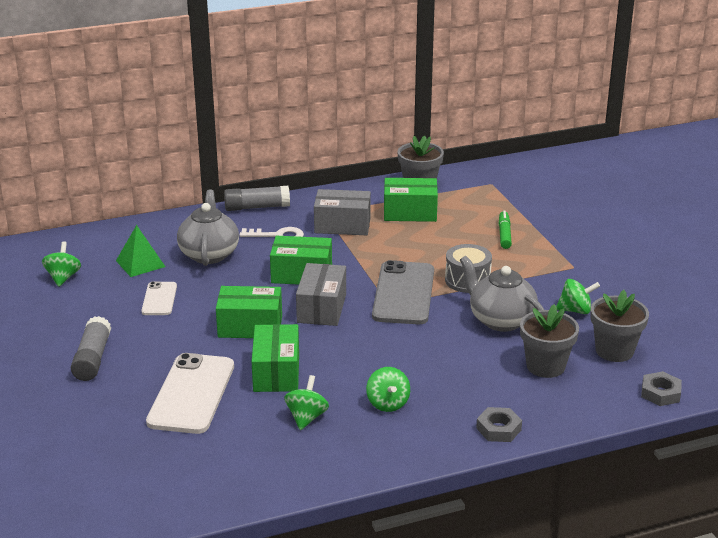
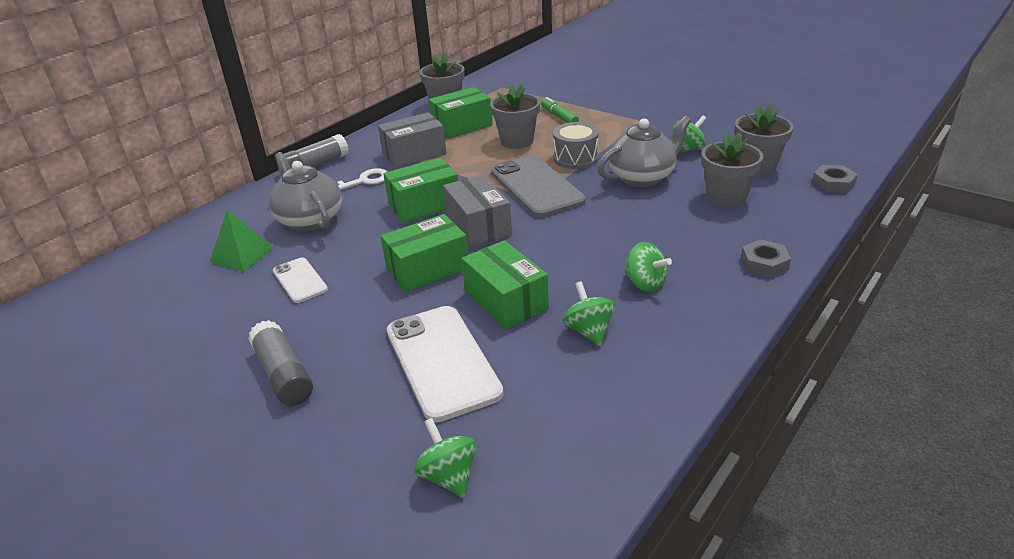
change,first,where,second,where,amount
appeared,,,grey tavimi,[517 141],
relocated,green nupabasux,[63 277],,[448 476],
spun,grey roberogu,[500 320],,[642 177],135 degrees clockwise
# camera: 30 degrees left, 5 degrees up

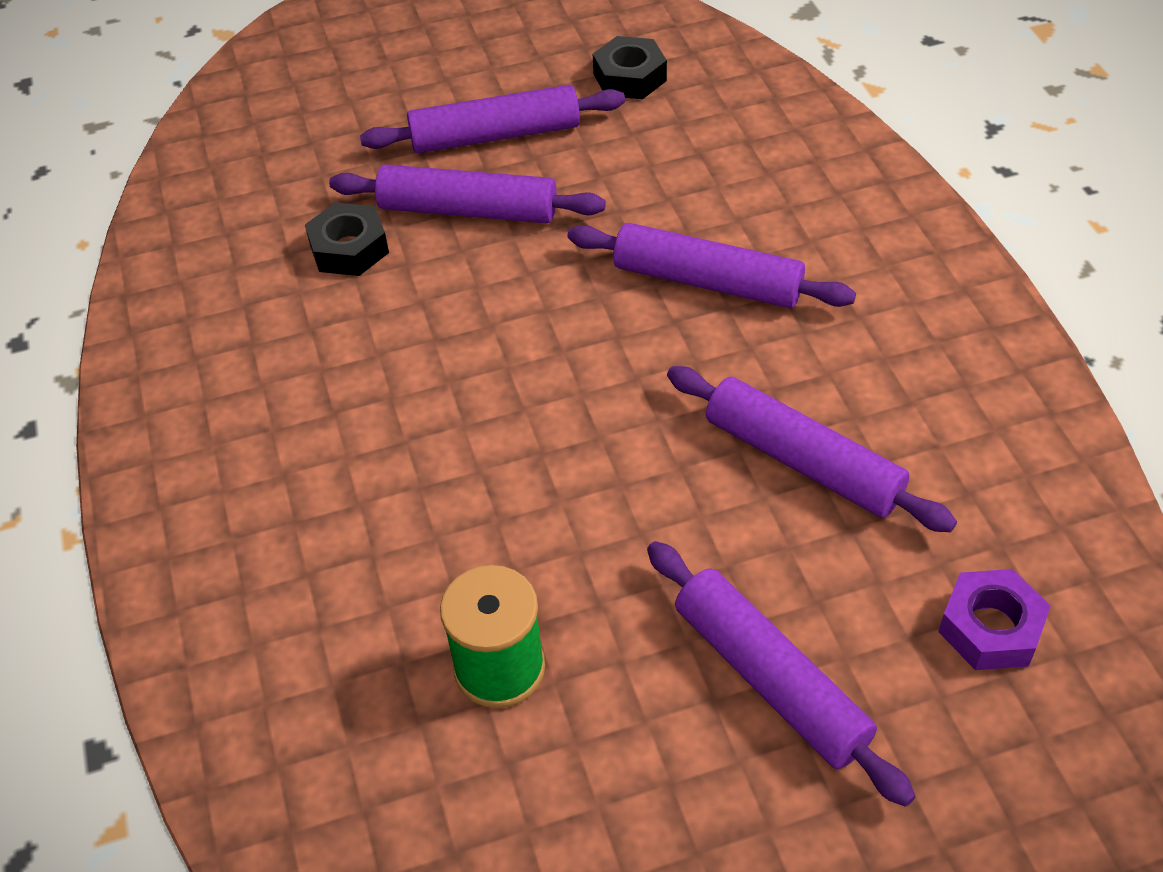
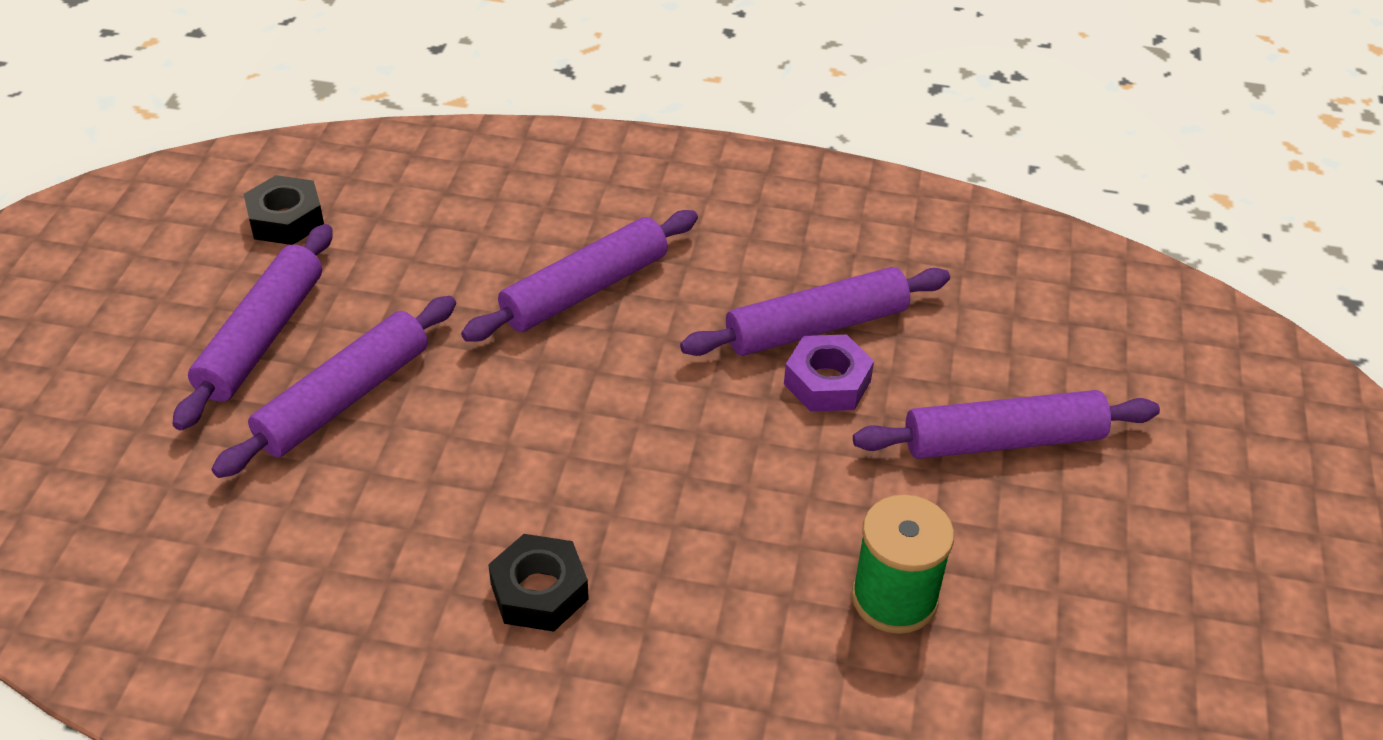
change,first,where,second,where,amount
relocated,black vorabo,[349 249],,[539 591],
relocated,purple vorabo,[990 628],,[827 382],
# camera: 65 degrees left, 5 degrees down

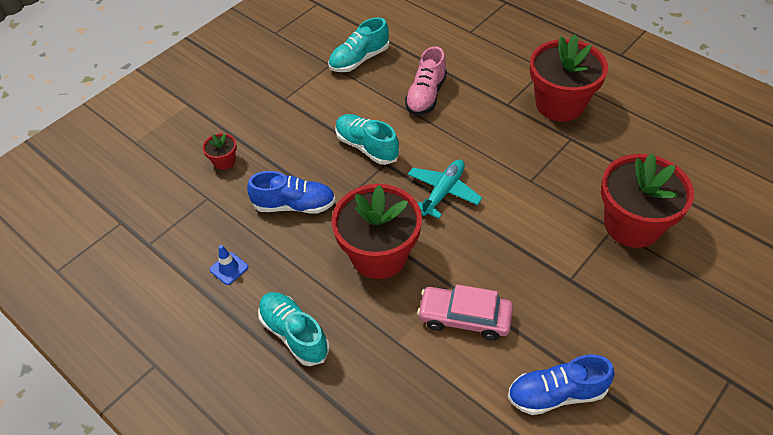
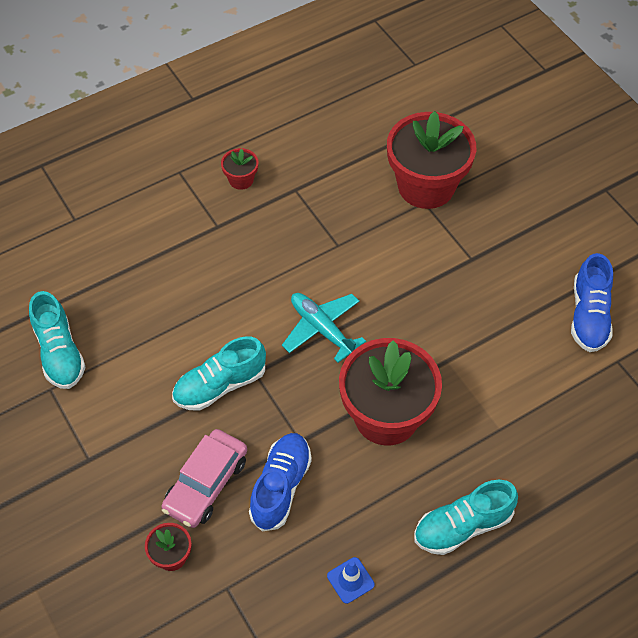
change,first,where,second,where,amount
missing,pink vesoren,[426 95],,,
relocated,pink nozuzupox,[464 317],,[206 484],
size,red tavimi,[560 104],,[241 180],x0.43
# camera: 75 degrees left, 5 degrees up

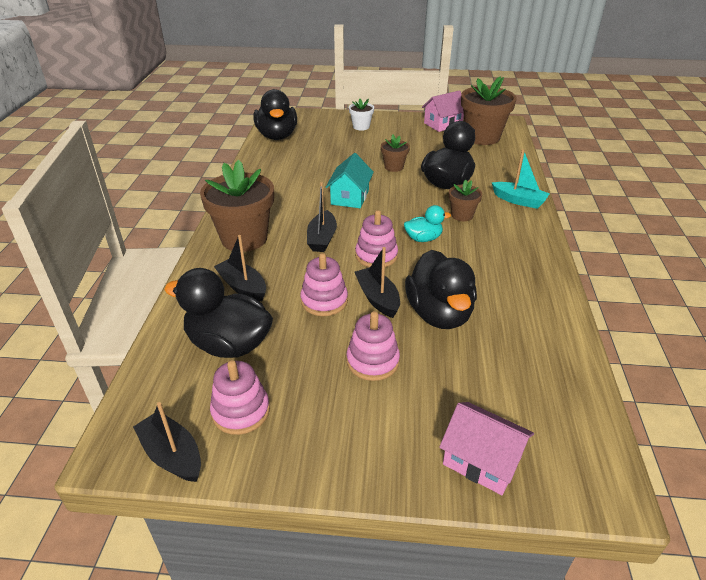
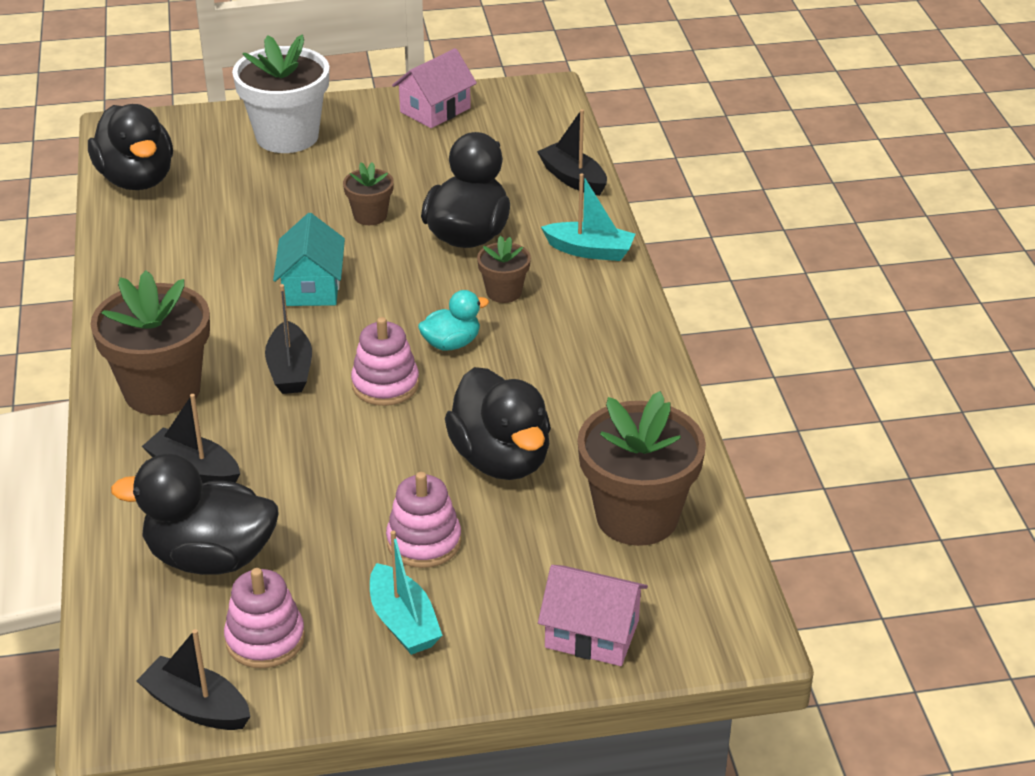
change,first,where,second,where,amount
missing,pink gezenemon,[324 301],,,
appeared,,,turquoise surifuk,[403 622],
relocated,black surifuk,[377 298],,[573 179],
relocated,brown tavimi,[482 137],,[637 516],
size,white tavimi,[361 127],,[287 136],x2.01
# camera: 15 degrees left, 0 degrees up

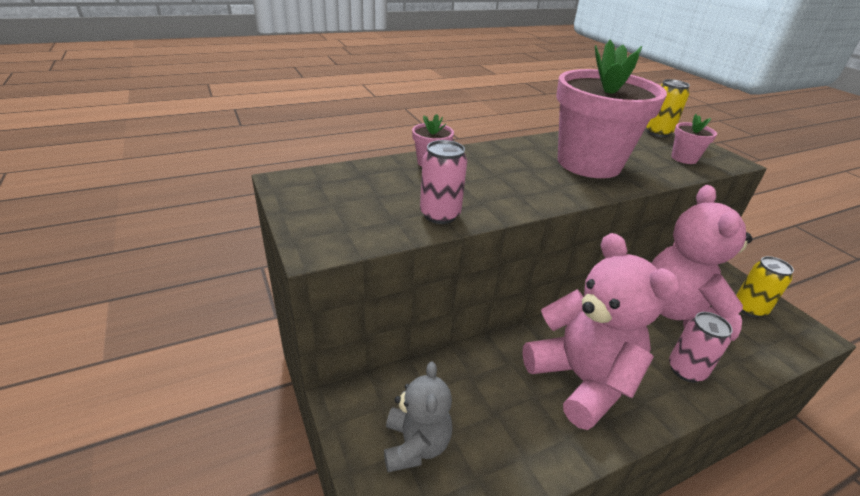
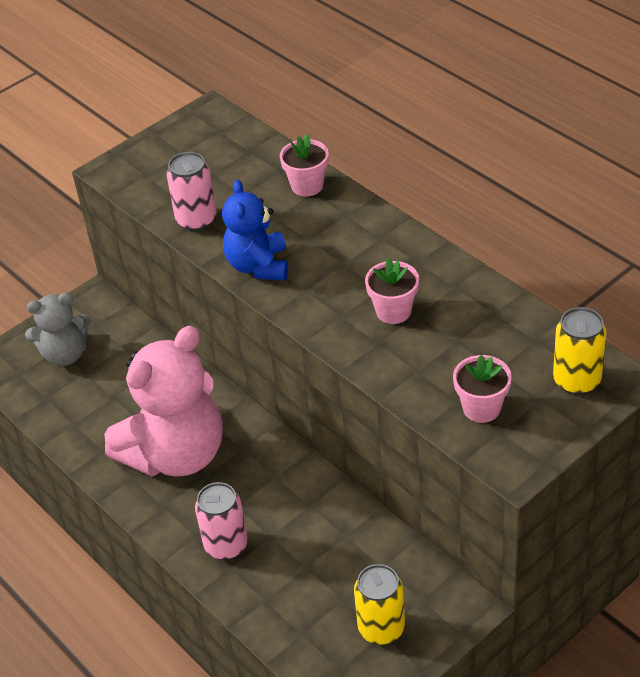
change,first,where,second,where,amount
missing,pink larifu,[679 312],,,
appeared,,,blue larifu,[258 266],
size,pink tavimi,[588 163],,[393 311],x0.41
# camera: 80 degrees right, 10 degrees up

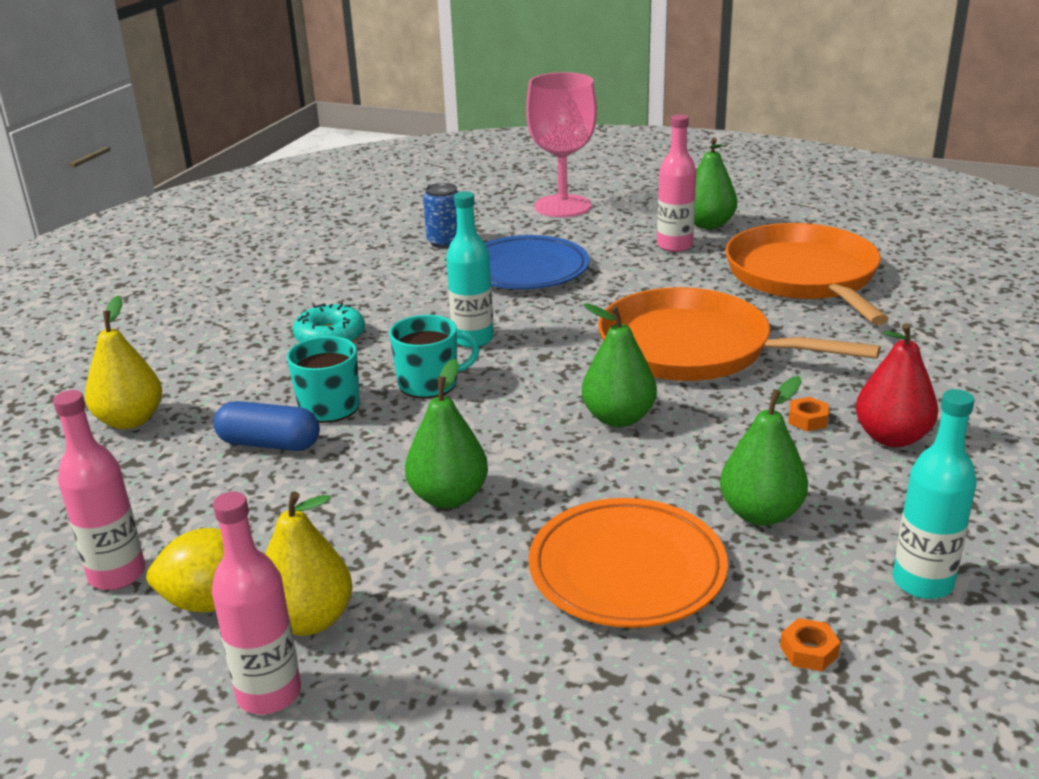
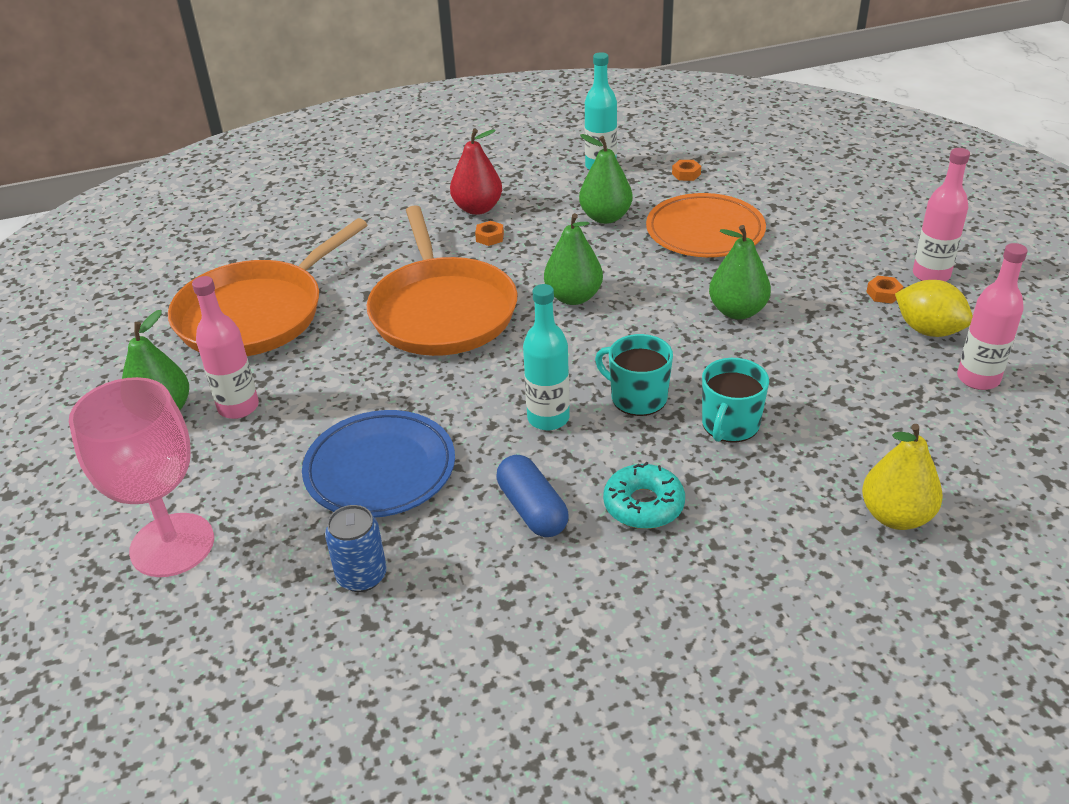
change,first,where,second,where,amount
relocated,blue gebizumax,[269 444],,[532 509],
exchanged,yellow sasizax,[309 620],orange vorabo,[883 294],
# camera: 130 degrees left, 10 degrees up

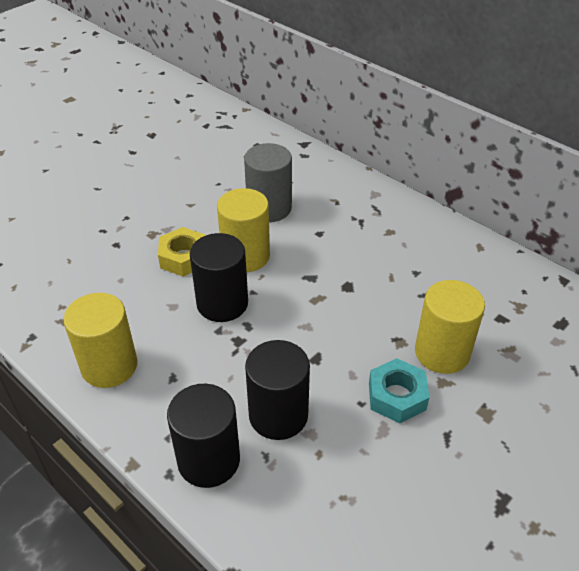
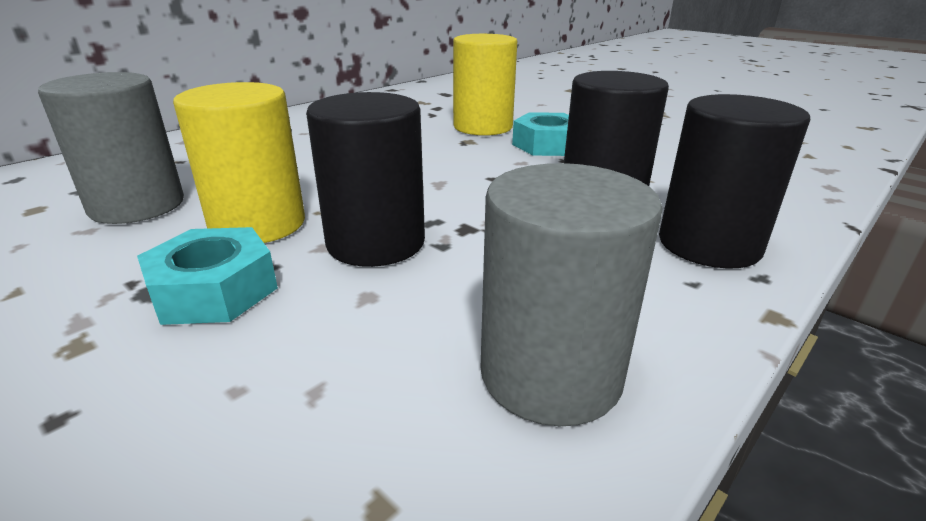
change,first,where,second,where,amount
colour,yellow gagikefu,[109 366],grey gagikefu,[550 374],
colour,yellow vorabo,[183 258],turquoise vorabo,[214 290],
# camera: 90 degrees left, 15 degrees down

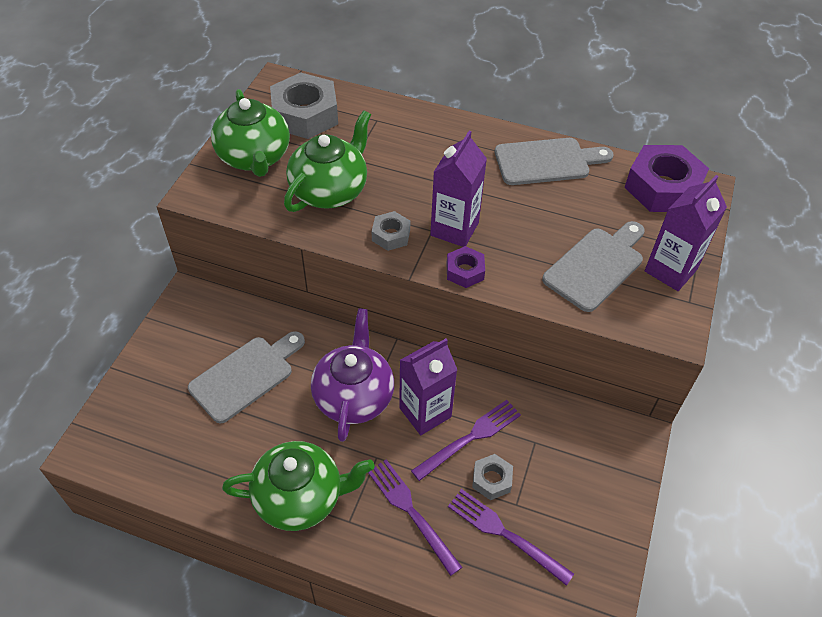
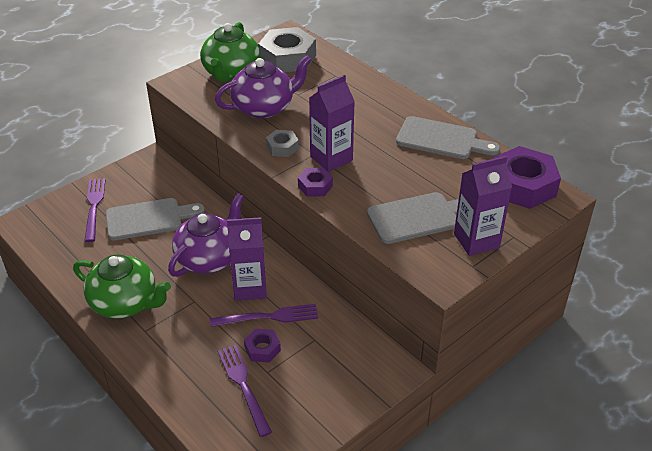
change,first,where,second,where,amount
relocated,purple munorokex,[410 511],,[94 206],
colour,green roberogu,[330 190],purple roberogu,[264 108],
colour,grey vorabo,[491 480],purple vorabo,[262 349],
# camera: 30 degrees right, 10 degrees down

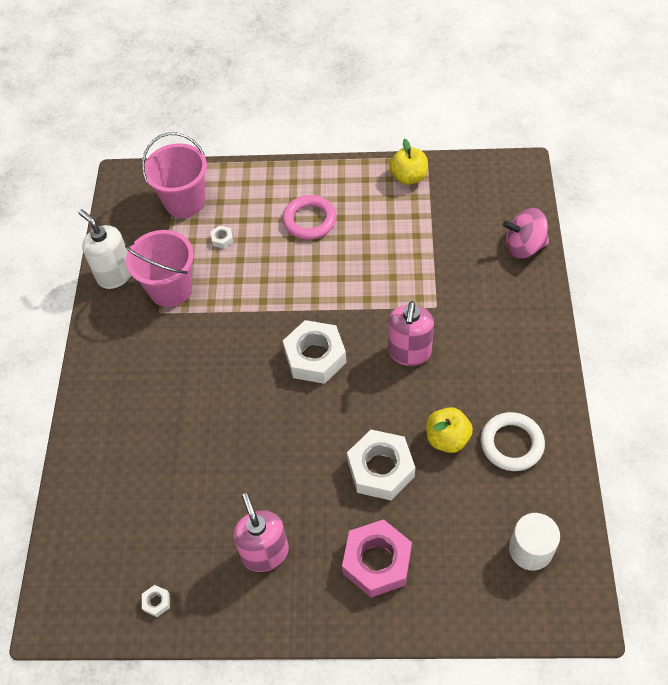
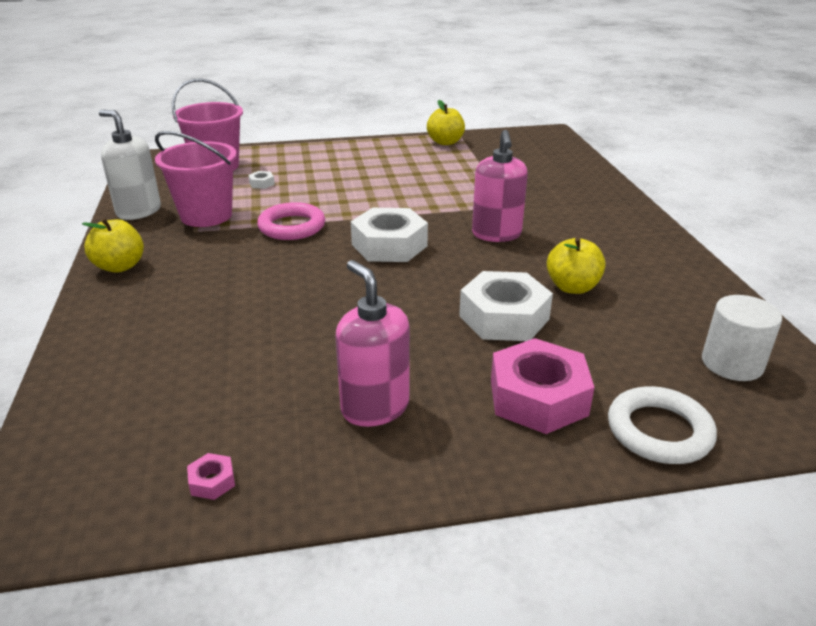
change,first,where,second,where,amount
missing,pink nupabasux,[524 246],,,
appeared,,,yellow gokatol,[120 266],
relocated,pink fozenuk,[309 220],,[292 226],
relocated,white fozenuk,[511 444],,[659 431],
colour,white vorabo,[156 602],pink vorabo,[212 481],
# camera: 15 degrees left, 25 degrees down

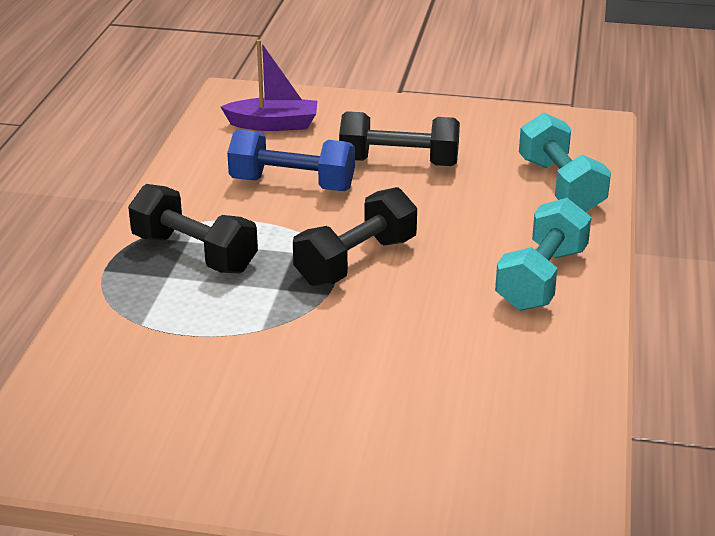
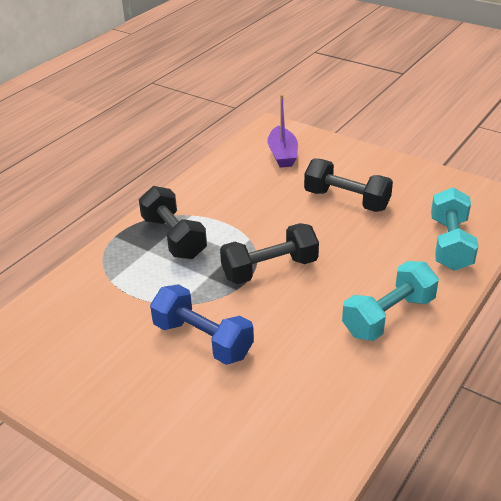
change,first,where,second,where,amount
relocated,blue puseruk,[292 184],,[203 340],
spun,purple surifuk,[273 125],,[282 154],60 degrees clockwise
# camera: 25 degrees right, 5 degrees up

